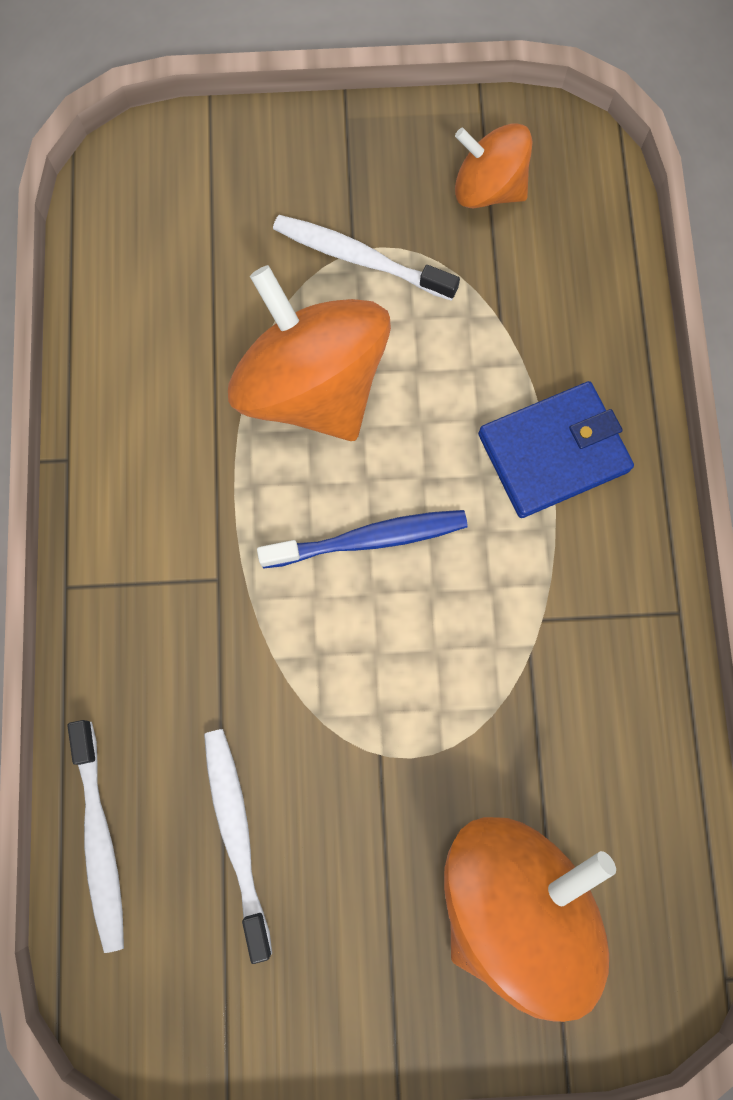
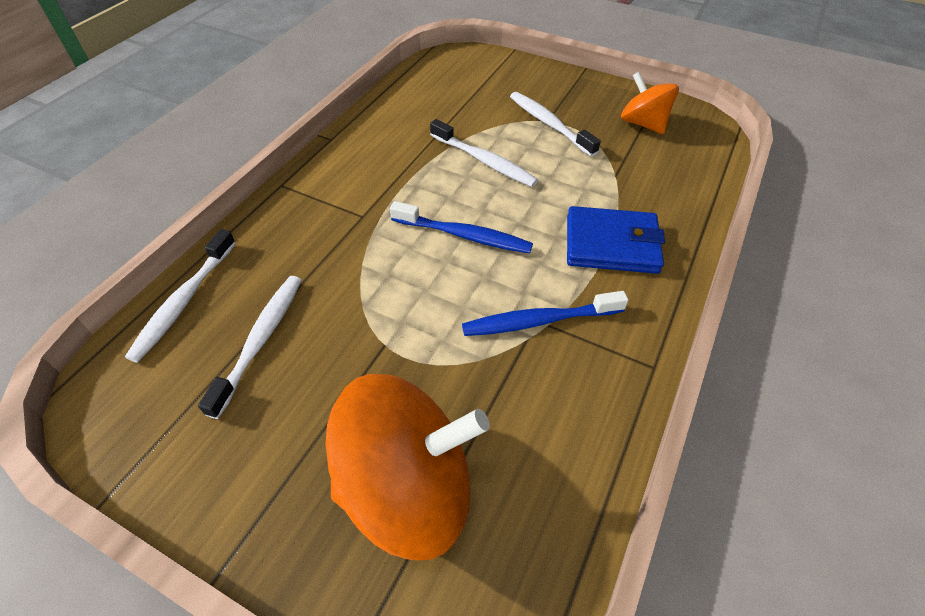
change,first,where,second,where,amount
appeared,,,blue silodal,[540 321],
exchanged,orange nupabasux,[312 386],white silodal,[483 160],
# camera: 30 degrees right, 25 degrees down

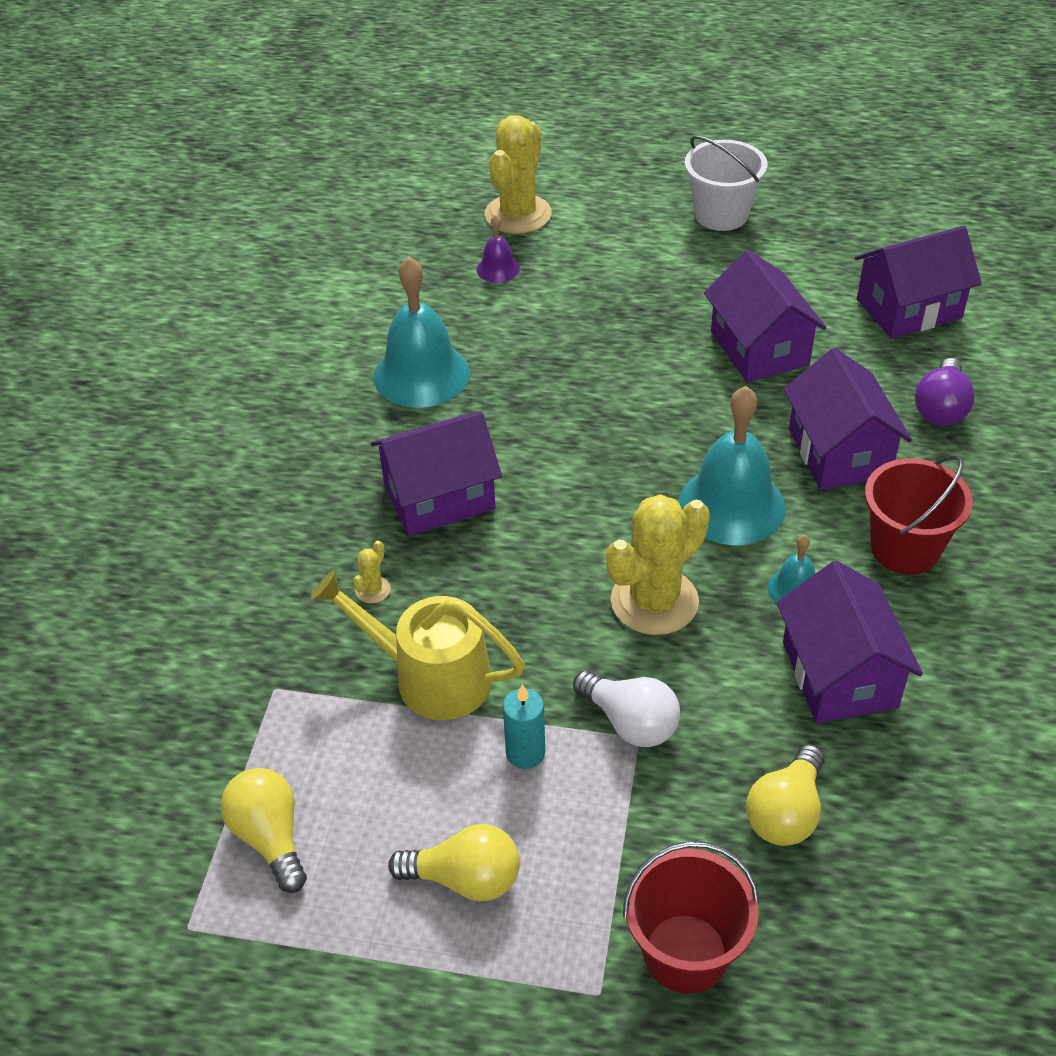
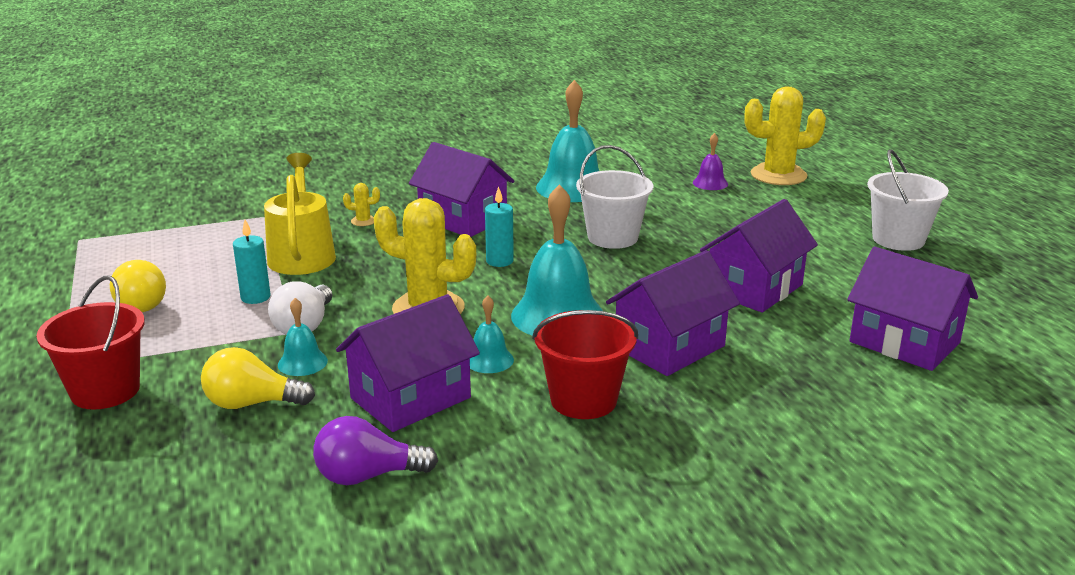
change,first,where,second,where,amount
missing,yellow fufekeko,[270 837],,,
appeared,,,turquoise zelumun,[302 362],
appeared,,,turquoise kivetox,[499 261],
appeared,,,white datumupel,[612 237],
relocated,purple fufekeko,[941 408],,[367 476],
# camera: 60 degrees right, 20 degrees down

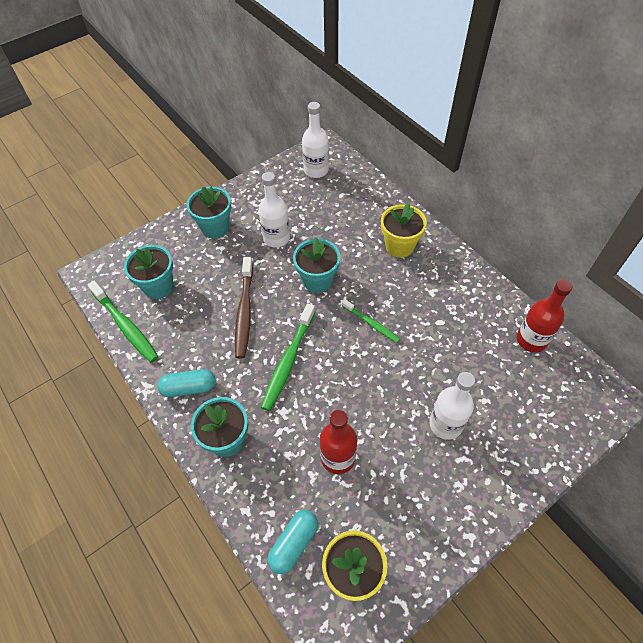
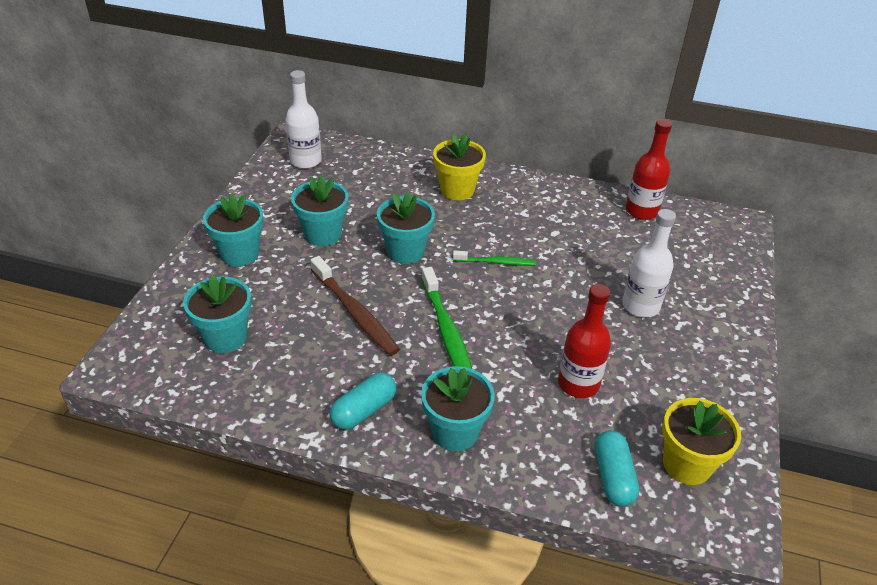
change,first,where,second,where,amount
missing,green silodal,[125 326],,,
exchanged,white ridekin,[276 238],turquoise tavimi,[323 234],
# camera: 40 degrees left, 15 degrees down

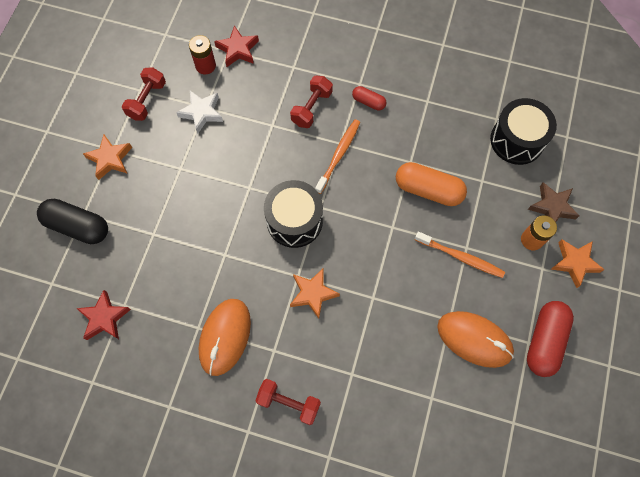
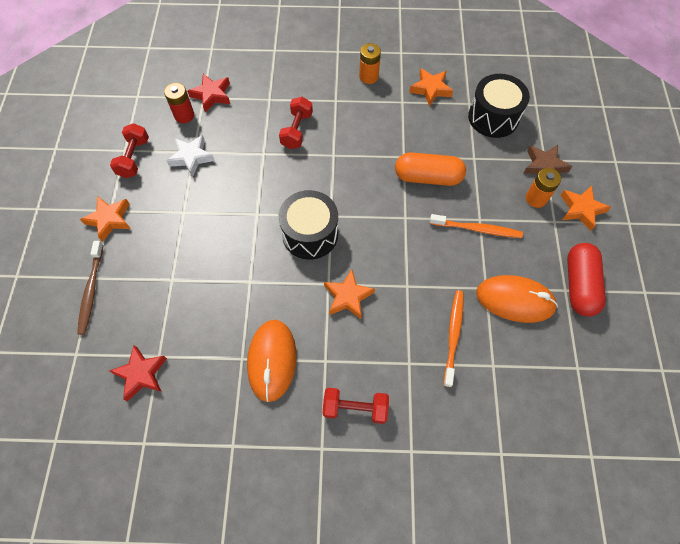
change,first,where,second,where,amount
missing,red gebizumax,[368 102],,,
appeared,,,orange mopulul,[368 76],
appeared,,,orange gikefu,[430 89],
relocated,orange silodal,[339 155],,[453 335],
exchanged,black gebizumax,[78 226],brown silodal,[91 291],
# camera: 15 degrees left, 5 degrees down

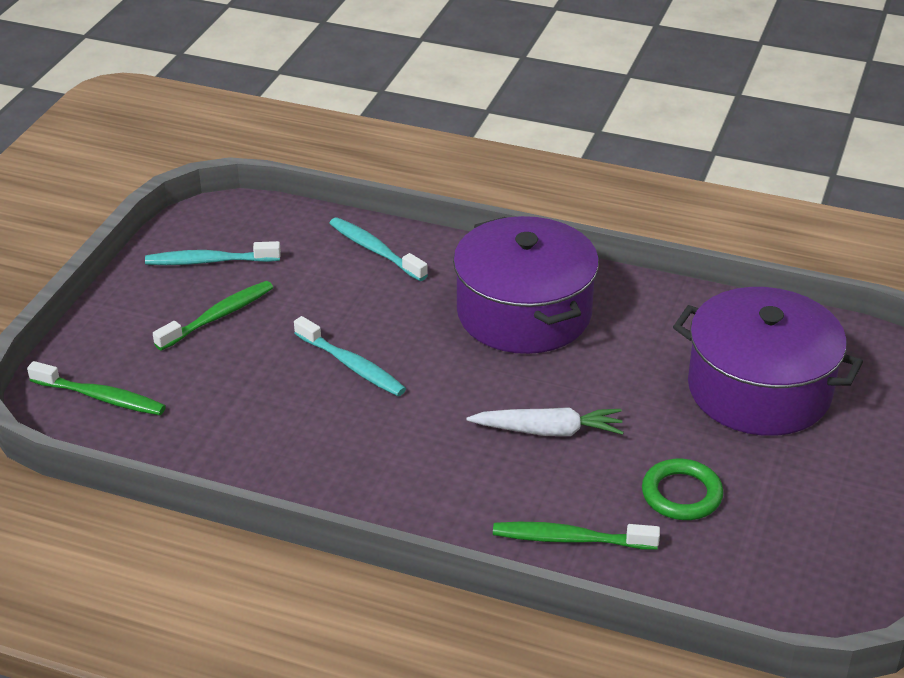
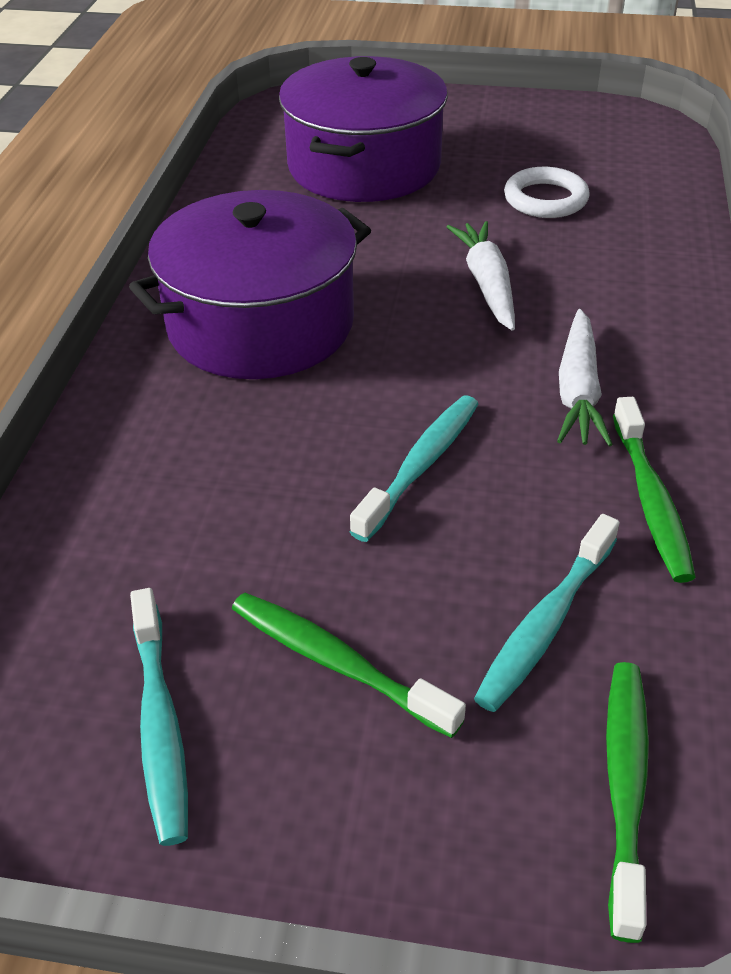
change,first,where,second,where,amount
appeared,,,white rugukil,[578 391],
relocated,turquoise silodal,[375 250],,[545 624],
relocated,green silodal,[569 539],,[651 500],
colour,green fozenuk,[681 494],white fozenuk,[545 199],
# camera: 100 degrees left, 5 degrees up

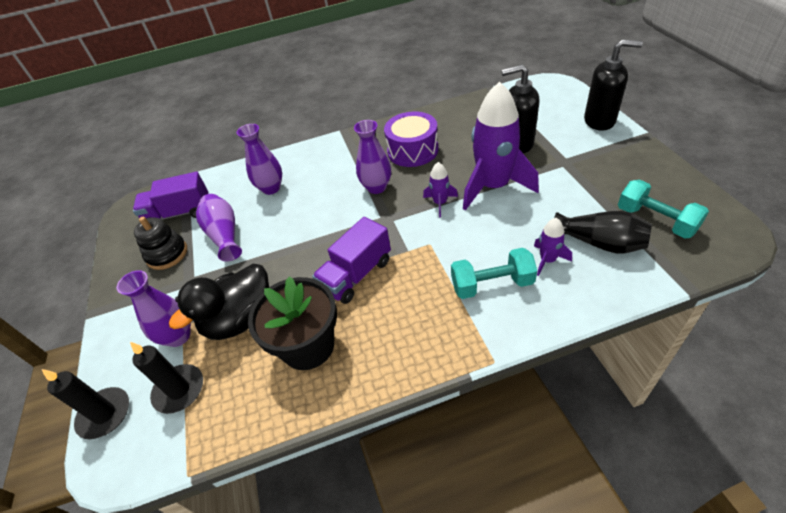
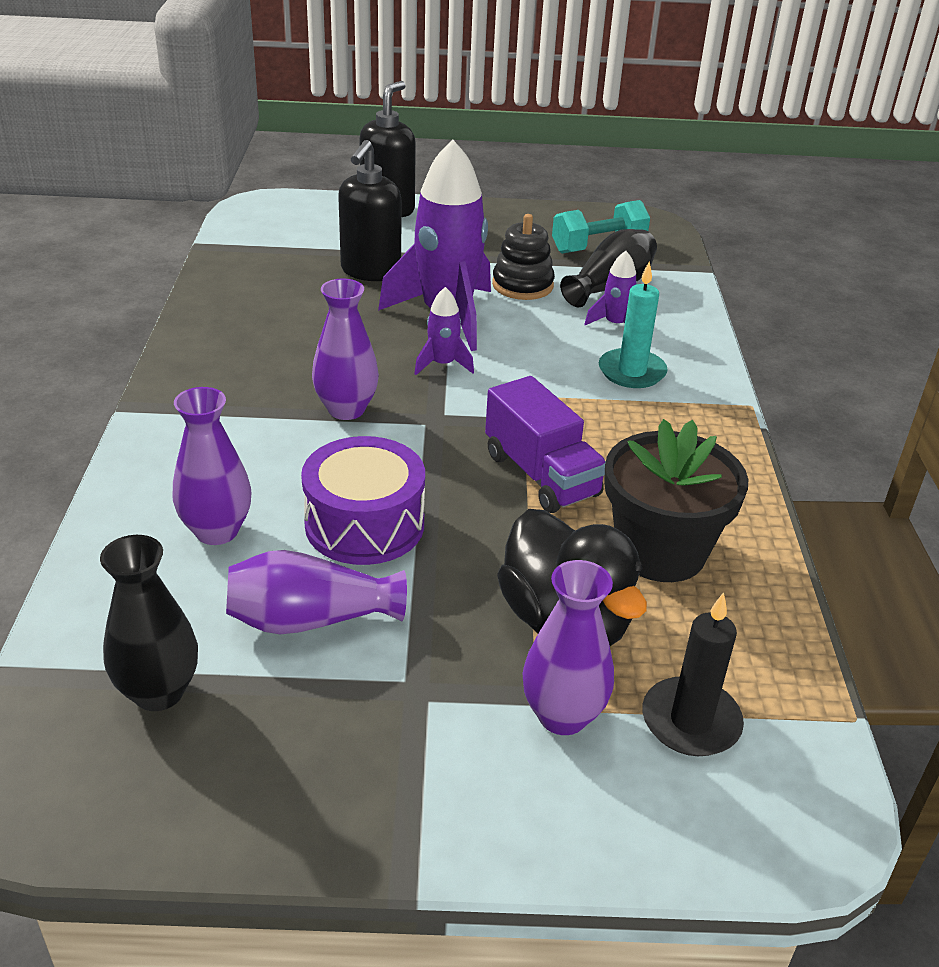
change,first,where,second,where,amount
missing,black kivetox,[105 414],,,
relocated,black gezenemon,[167 254],,[522 285],
relocated,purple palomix,[412 150],,[364 524],
exchanged,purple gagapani,[179 213],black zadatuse,[159 692],
exchanged,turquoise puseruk,[492 284],turquoise kivetox,[632 372],
# camera: 80 degrees left, 10 degrees down

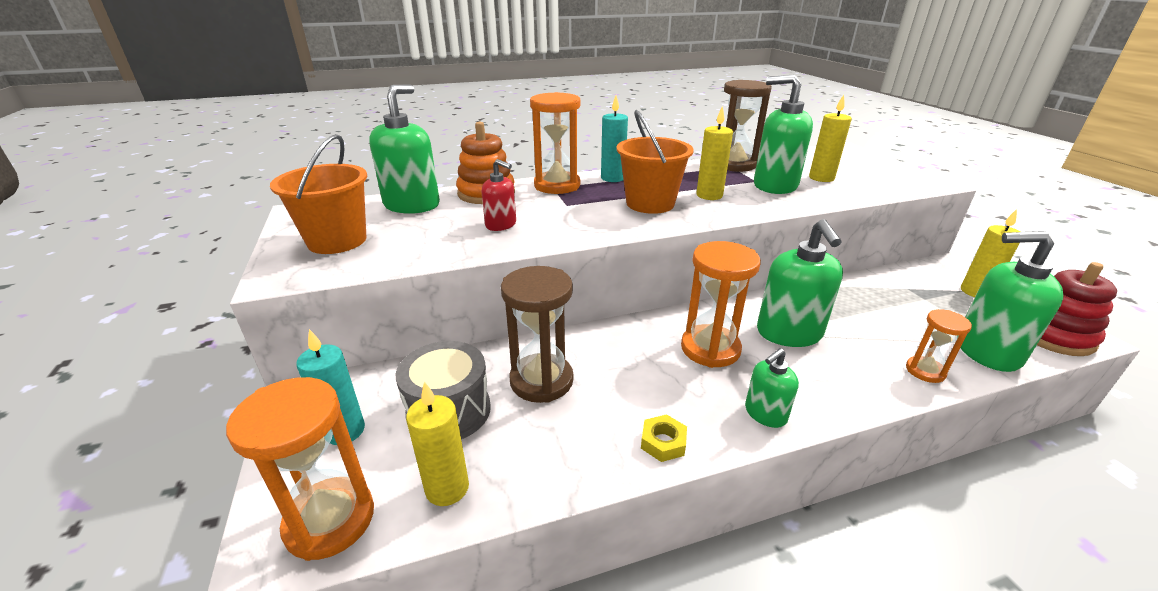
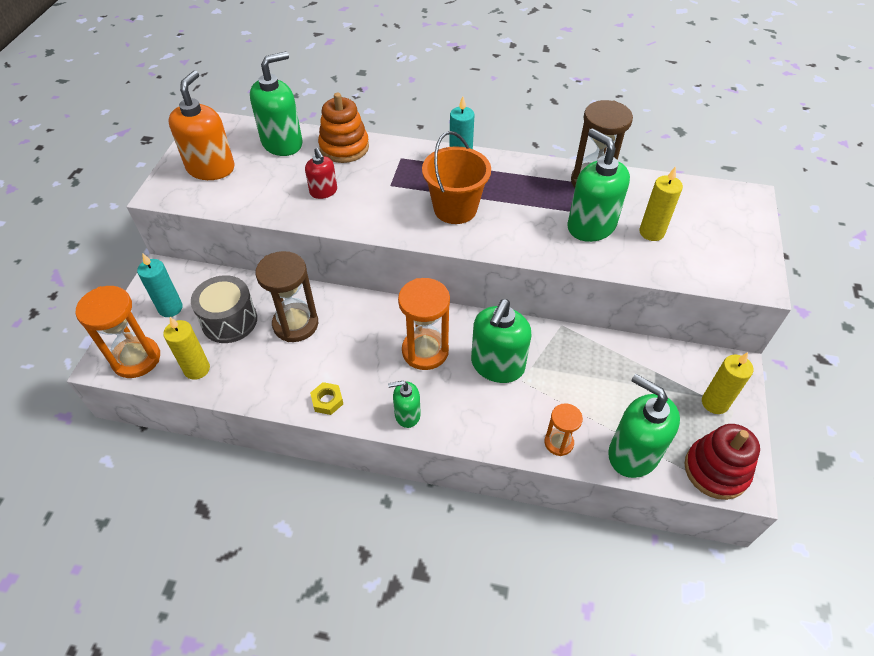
change,first,where,second,where,amount
missing,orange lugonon,[557 185],,,
missing,yellow kivetox,[709 195],,,
exchanged,orange datumupel,[337 241],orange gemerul,[211 168],
# camera: 30 degrees right, 20 degrees up

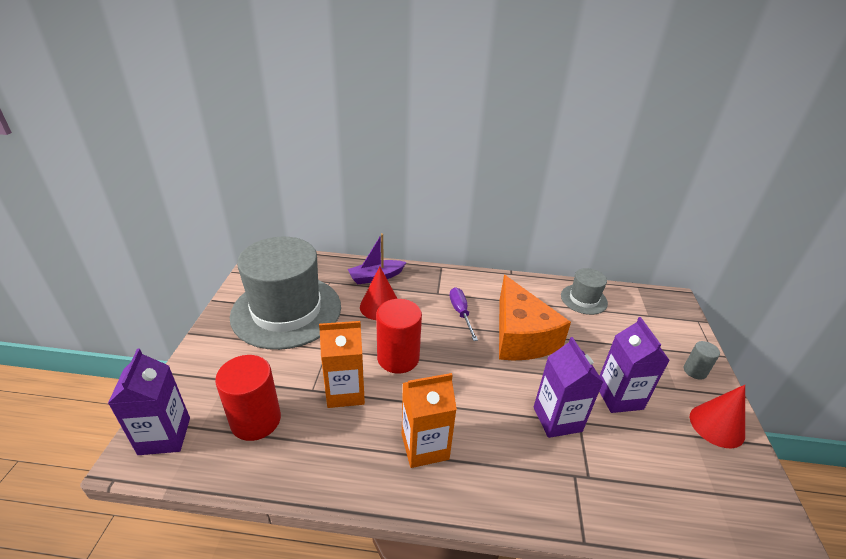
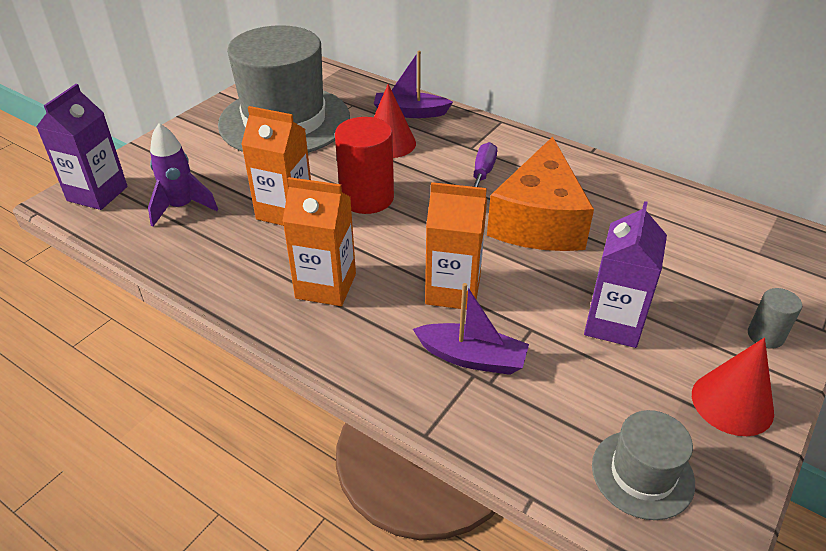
change,first,where,second,where,amount
missing,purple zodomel,[557 419],,,
appeared,,,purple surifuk,[472 357],
appeared,,,orange zodomel,[453 290],
relocated,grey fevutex,[583 299],,[642 474],
exchanged,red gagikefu,[256 420],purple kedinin,[181 207],
# camera: 30 degrees right, 5 degrees up

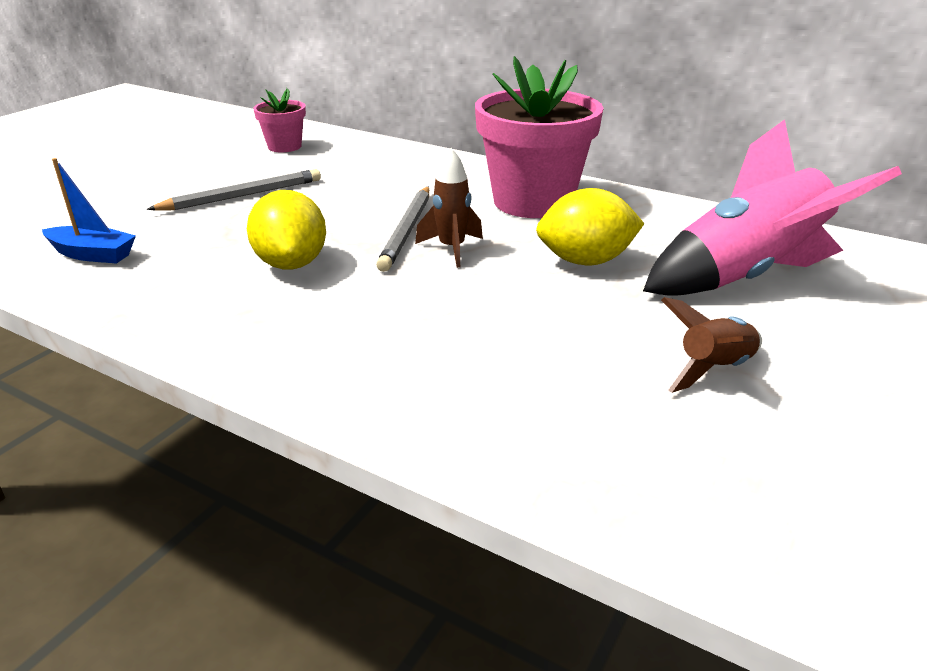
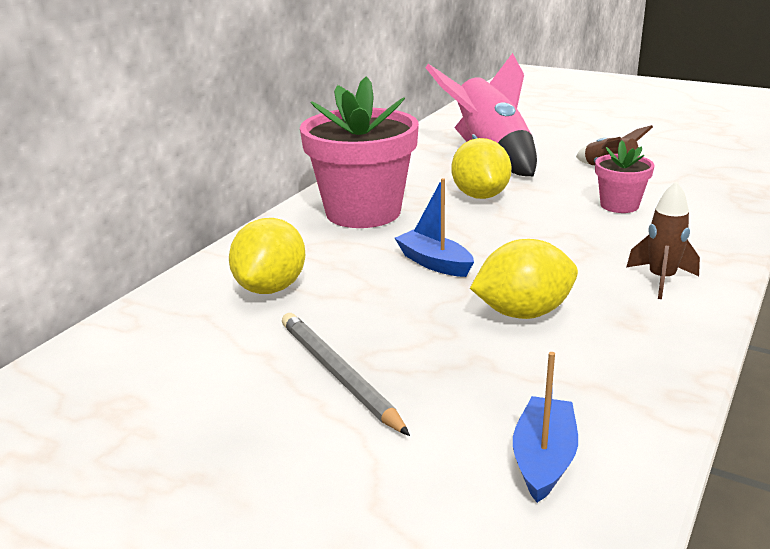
change,first,where,second,where,amount
appeared,,,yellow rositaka,[271 288],
relocated,pink tavimi,[284 146],,[619 205],
relocated,brown kedinin,[452 249],,[661 280],
exchanged,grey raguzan,[407 230],blue surifuk,[434 263],
# camera: 90 degrees left, 5 degrees down

